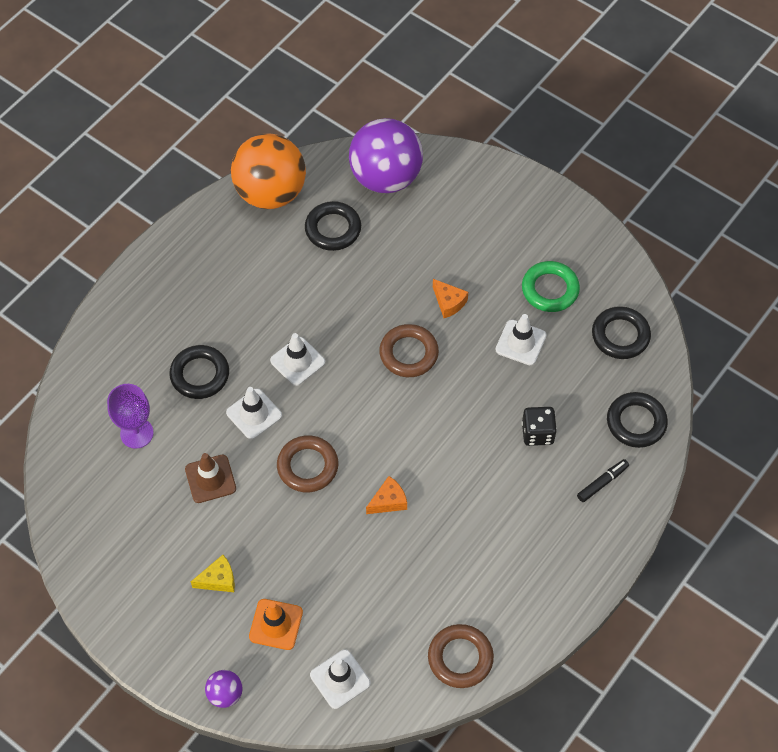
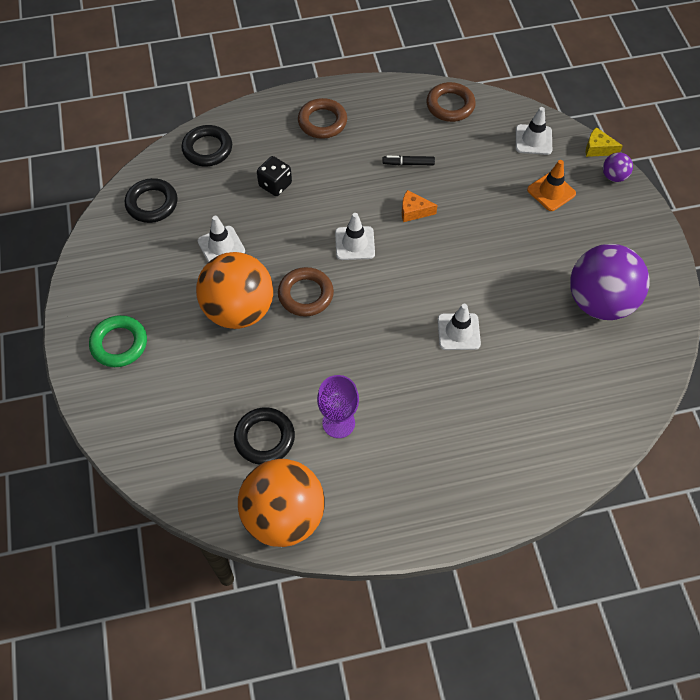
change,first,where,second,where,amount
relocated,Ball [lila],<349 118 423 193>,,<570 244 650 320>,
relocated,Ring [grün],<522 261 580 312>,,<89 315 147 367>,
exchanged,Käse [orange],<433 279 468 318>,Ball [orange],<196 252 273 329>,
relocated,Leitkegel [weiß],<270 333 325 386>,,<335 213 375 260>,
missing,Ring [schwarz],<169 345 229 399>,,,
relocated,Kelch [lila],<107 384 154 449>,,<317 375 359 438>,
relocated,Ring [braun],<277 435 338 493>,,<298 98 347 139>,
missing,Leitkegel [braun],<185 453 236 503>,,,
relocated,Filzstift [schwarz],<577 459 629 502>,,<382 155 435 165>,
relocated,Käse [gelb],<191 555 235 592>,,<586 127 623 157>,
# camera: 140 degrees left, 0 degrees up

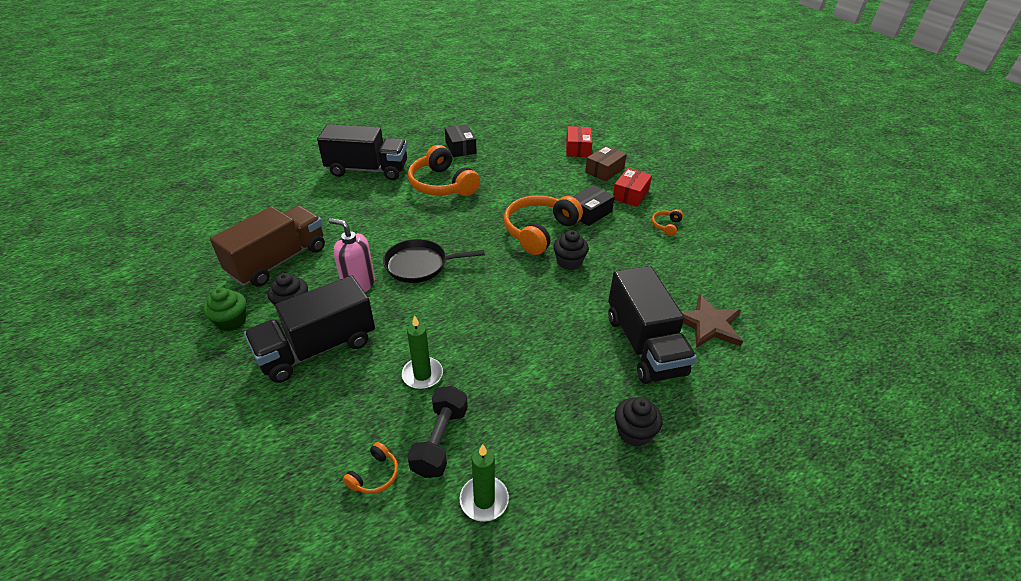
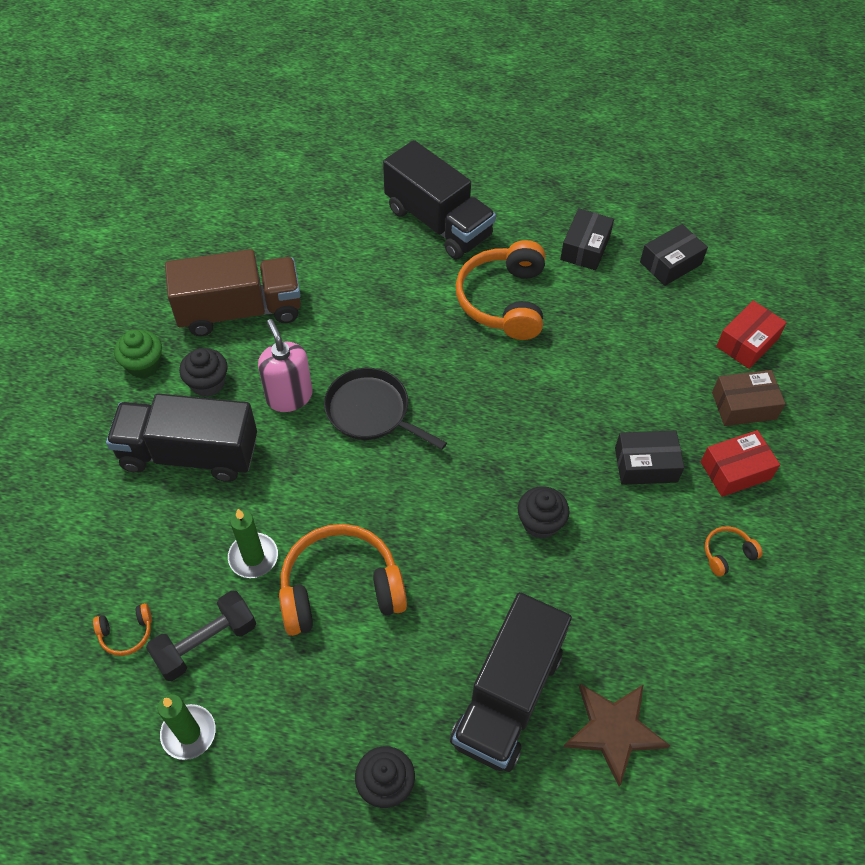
change,first,where,second,where,amount
relocated,Kopfhörer [orange],<504 195 583 255>,,<279 524 407 636>,
appeared,,,Schachtel [schwarz],<640 224 708 286>,
# camera: 40 degrees right, 15 degrees up

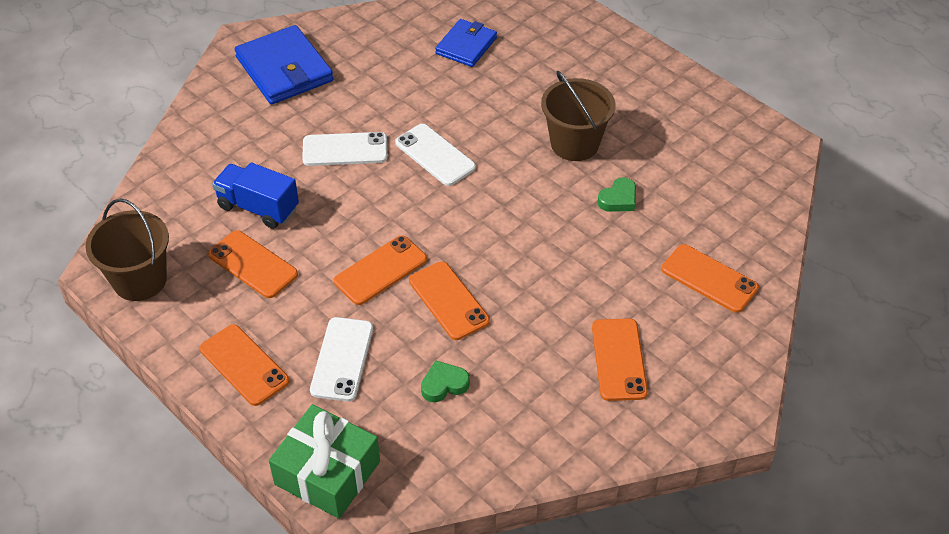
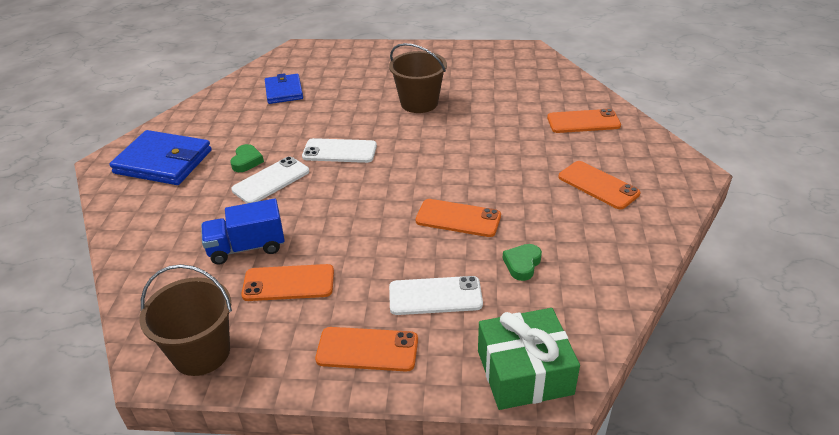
change,first,where,second,where,amount
relocated,Herz [grün],<597 177 636 212>,,<230 144 264 172>,
missing,Handy [orange],<334 236 427 305>,,,
spun,Handy [weiß],<310 317 373 402>,,<389 276 483 315>,60 degrees counterclockwise
# camera: 40 degrees left, 10 degrees down

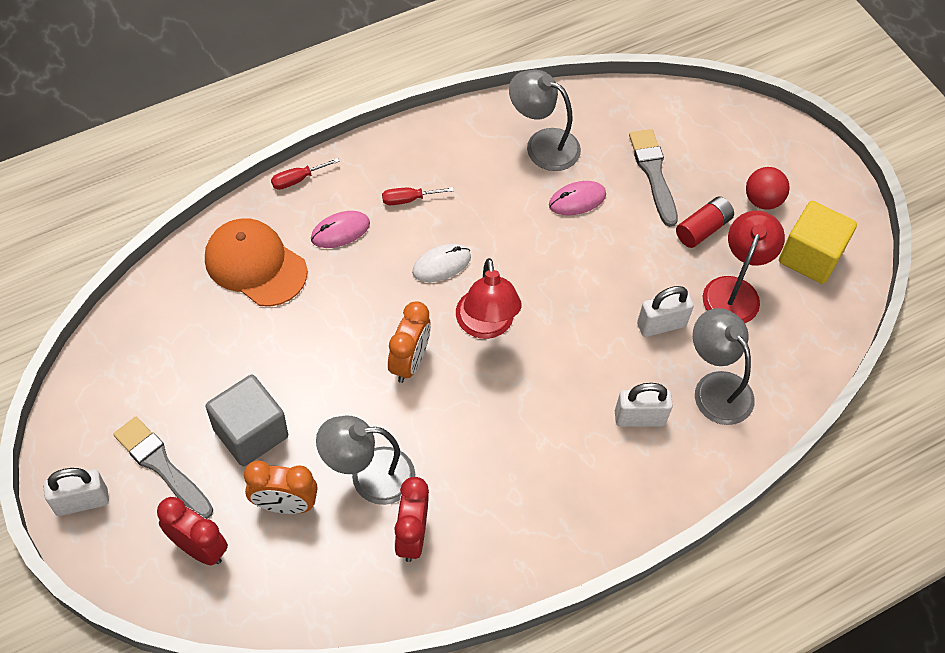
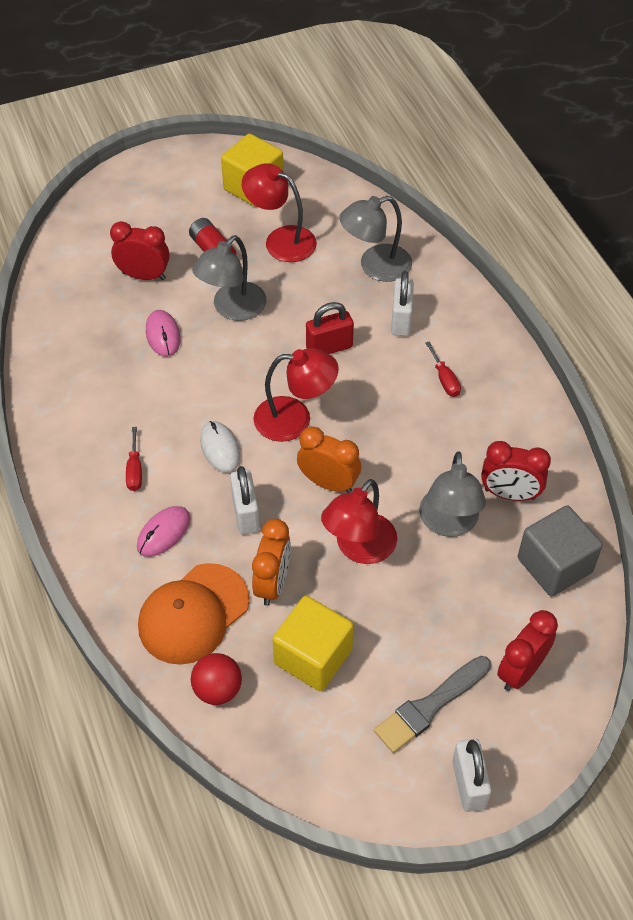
change,first,where,second,where,amount
relocated,Lampe [grau],<509 70 581 171>,,<192 235 266 321>,
exchanged,Pinsel [grau],<629 129 678 227>,Wecker [rot],<110 221 170 280>,
relocated,Schraubenzieher [rot],<271 158 340 190>,,<425 341 461 397>,
relocated,Ball [rot],<746 167 790 209>,,<191 653 242 705>,
spun,Computermaus [rosa],<311 211 370 248>,,<137 506 191 557>,60 degrees clockwise
relocated,Vorhängeschloss [weiß],<637 286 694 337>,,<230 466 260 534>,
relocated,Kubus [grau],<205 375 288 466>,,<518 505 603 596>,
relocated,Wecker [orange],<244 461 318 514>,,<252 519 291 606>,
appeared,,,Vorhängeschloss [rot],<306 302 354 354>,
appeared,,,Lampe [rot],<321 479 397 564>,
appeared,,,Kubus [gelb],<272 596 354 691>,
# camera: 80 degrees left, 5 degrees down

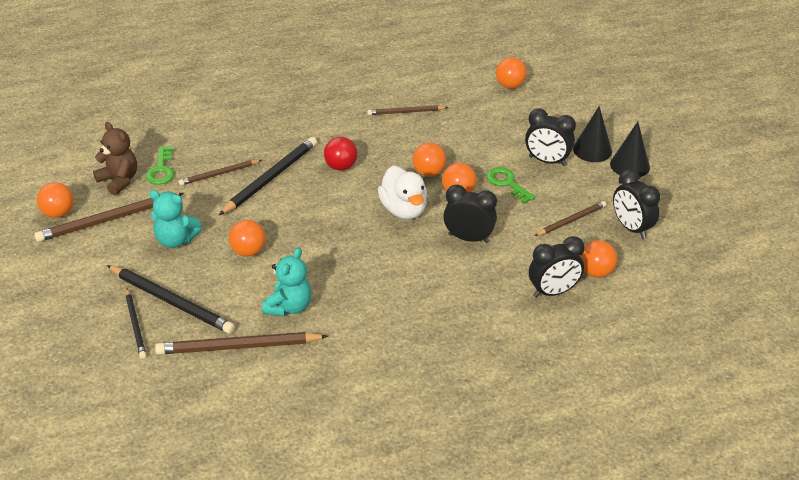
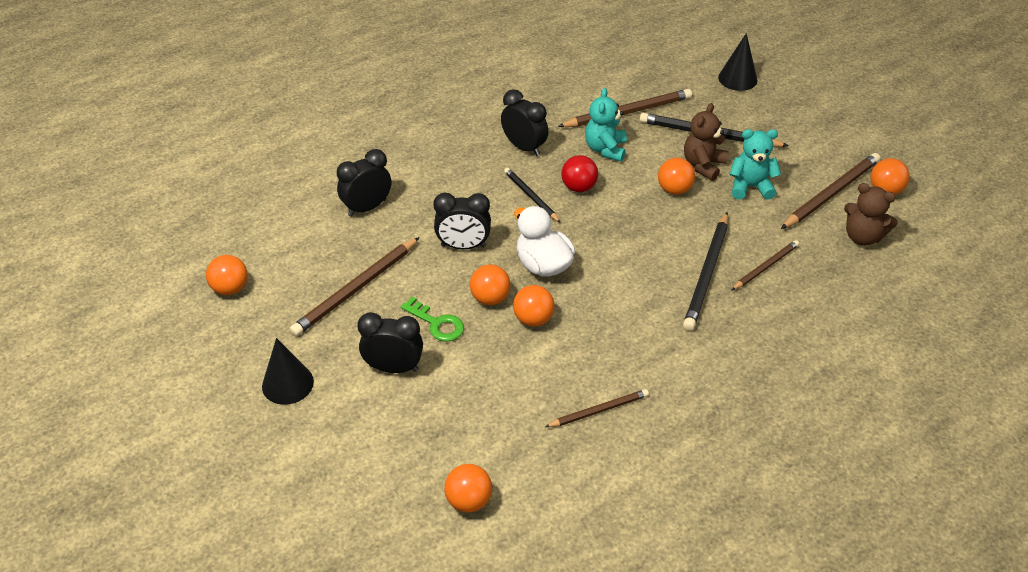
change,first,where,second,where,amount
relocated,Kegel [schwarz],<573 106 612 162>,,<718 33 757 91>,
relocated,Ball [rot],<324 137 358 171>,,<561 155 598 192>,
missing,Schlüssel [grün],<146 146 174 185>,,,
relocated,Wecker [schwarz],<613 169 660 239>,,<501 89 548 156>,
size,Bleistift [braun],<534 201 606 236>,,<290 237 420 336>,x1.68
relocated,Ball [orange],<580 240 618 278>,,<206 255 248 295>,
relocated,Bleistift [schwarz],<126 288 146 359>,,<504 168 561 223>,
appeared,,,Teddybär [braun],<684 103 728 181>,
# camera: 165 degrees right, 5 degrees up

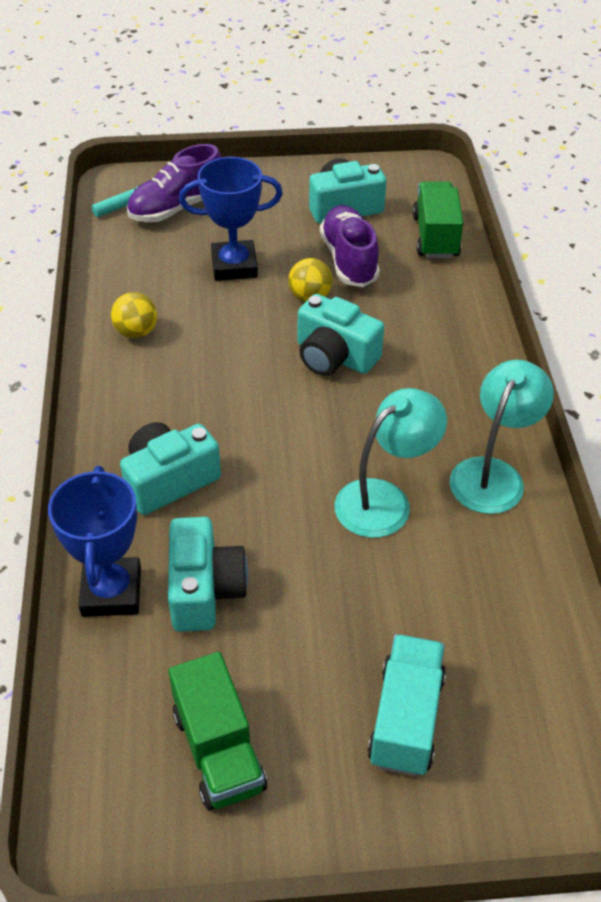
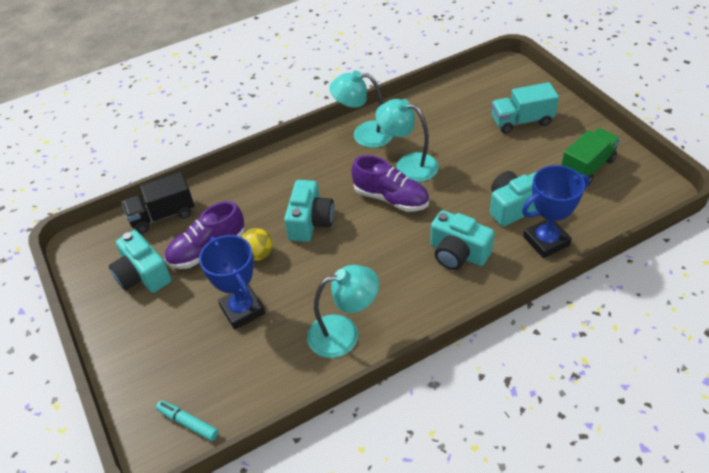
change,first,where,second,where,amount
relocated,Schuh [lila],<127 144 222 222>,,<351 155 429 212>,
colour,Lastwagen [grün],<413 181 463 258>,Lastwagen [schwarz],<122 172 195 234>,
exchanged,Ball [gelb],<111 292 157 338>,Lampe [türkis],<307 265 379 358>,
# camera: 110 degrees left, 0 degrees up

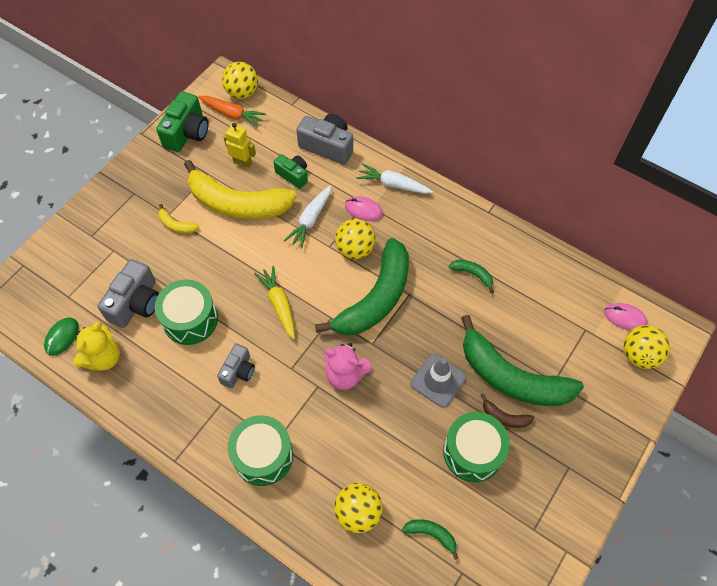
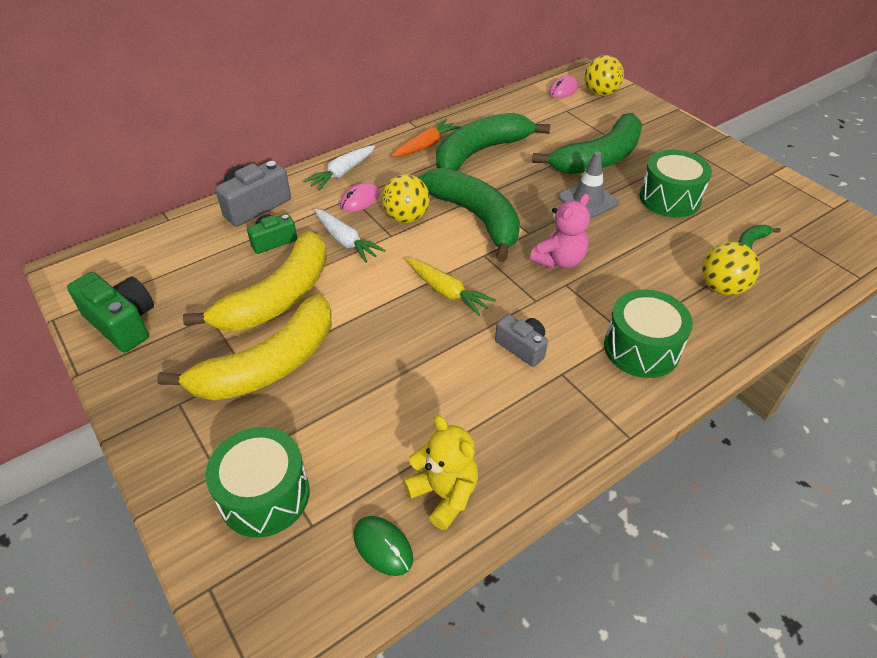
change,first,where,second,where,amount
missing,Ball [gelb],<222 62 258 99>,,,
relocated,Karotte [orange],<198 96 266 128>,,<392 119 461 157>,
missing,Roboter [gelb],<223 123 256 168>,,,
size,Banane [gelb],<158 204 199 234>,,<157 294 331 401>,x2.47
missing,Kamera [grau],<97 259 159 328>,,,
size,Banane [grün],<449 260 494 293>,,<436 113 550 171>,x2.47
spun,Karotte [gelb],<254 266 295 339>,,<406 258 496 316>,135 degrees counterclockwise
relocated,Trommel [grün],<155 279 218 345>,,<205 427 310 537>,
missing,Banane [braun],<481 393 534 428>,,,
# camera: 70 degrees left, 15 degrees down

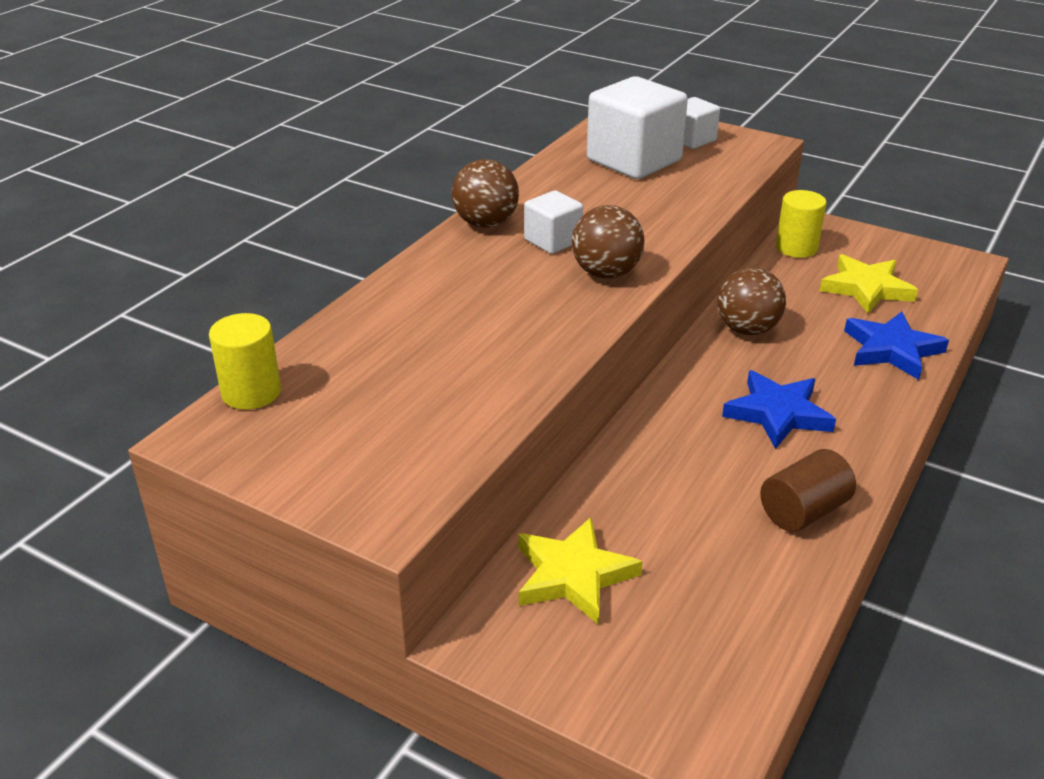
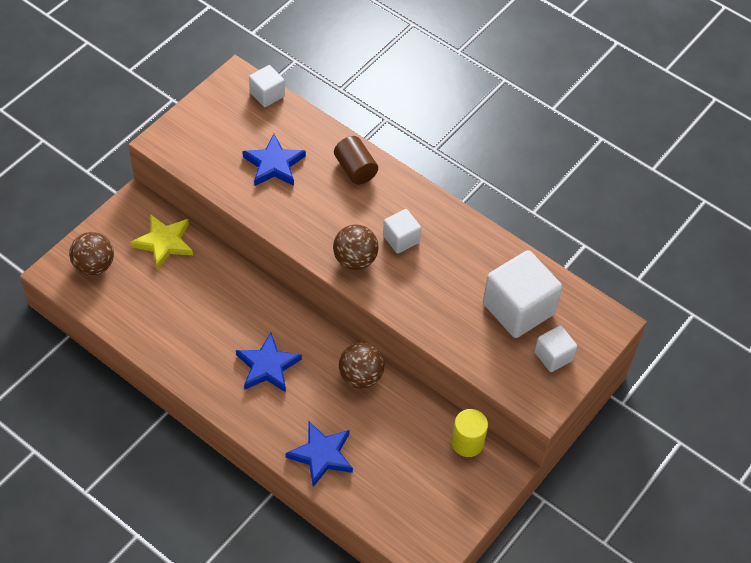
change,first,where,second,where,amount
relocated,Ball [braun],<452 159 519 228>,,<69 232 114 276>,
missing,Stern [gelb],<820 254 918 314>,,,
exchanged,Vollzylinder [gelb],<209 313 281 410>,Kubus [weiß],<249 65 285 107>,
relocated,Vollzylinder [braun],<760 449 856 532>,,<334 136 378 184>,
appeared,,,Stern [blau],<242 134 306 186>,
# camera: 95 degrees right, 20 degrees up

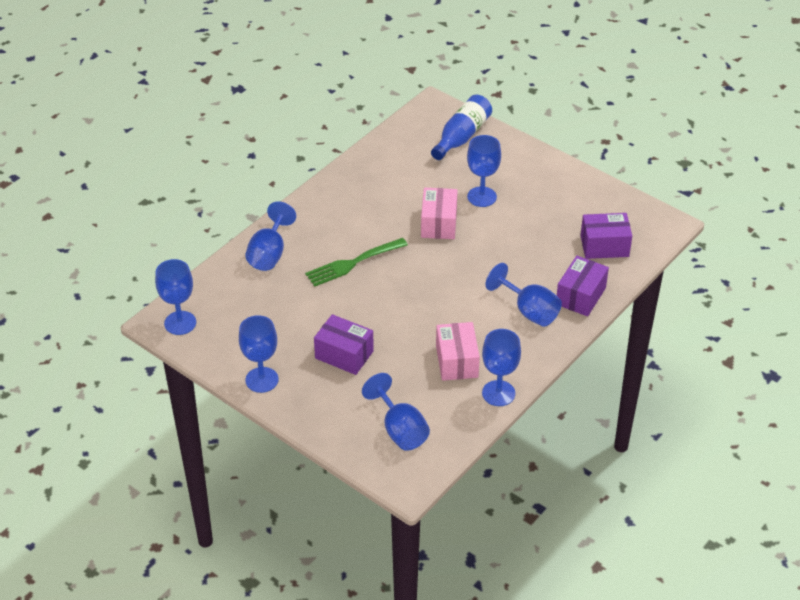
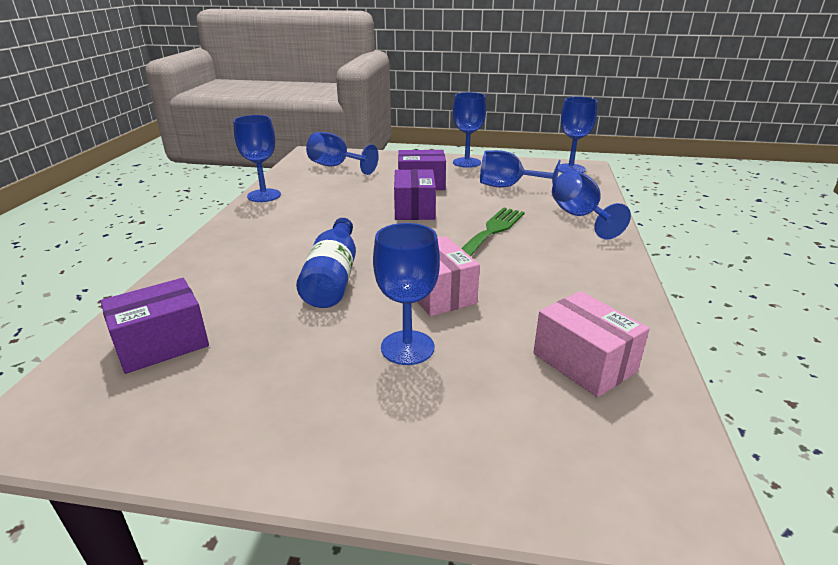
change,first,where,second,where,amount
relocated,Flasche [blau],<431 95 492 160>,,<296 218 356 308>,
relocated,Schachtel [lila],<557 256 609 316>,,<394 169 436 220>,
relocated,Kelch [blau],<486 263 562 327>,,<480 150 561 187>,
relocated,Schachtel [rosa],<436 322 480 381>,,<533 291 650 397>,
# camera: 150 degrees right, 15 degrees down

